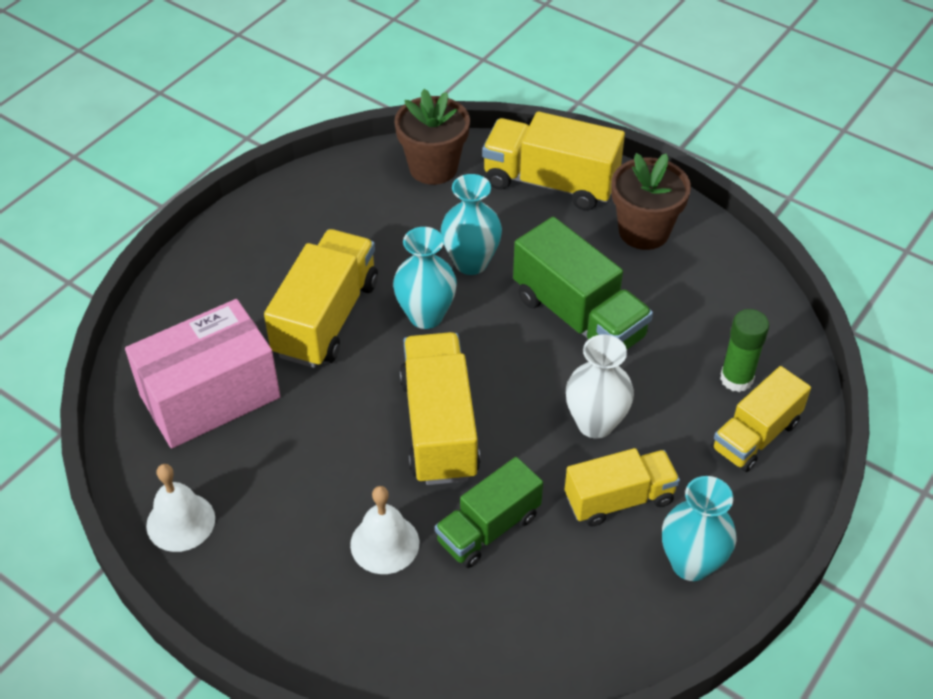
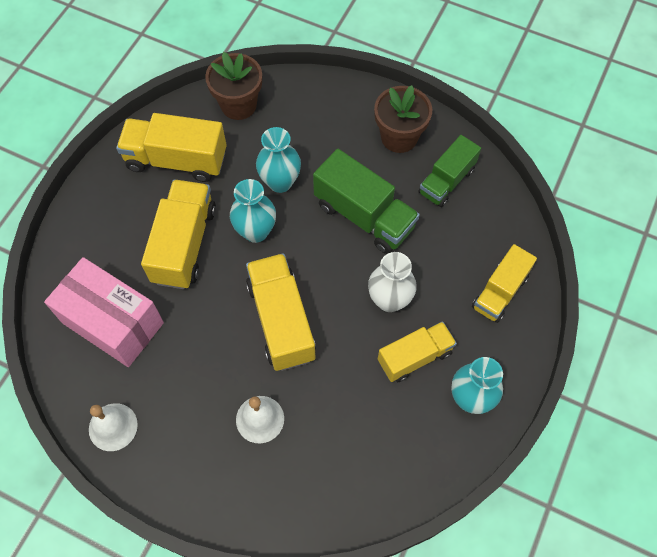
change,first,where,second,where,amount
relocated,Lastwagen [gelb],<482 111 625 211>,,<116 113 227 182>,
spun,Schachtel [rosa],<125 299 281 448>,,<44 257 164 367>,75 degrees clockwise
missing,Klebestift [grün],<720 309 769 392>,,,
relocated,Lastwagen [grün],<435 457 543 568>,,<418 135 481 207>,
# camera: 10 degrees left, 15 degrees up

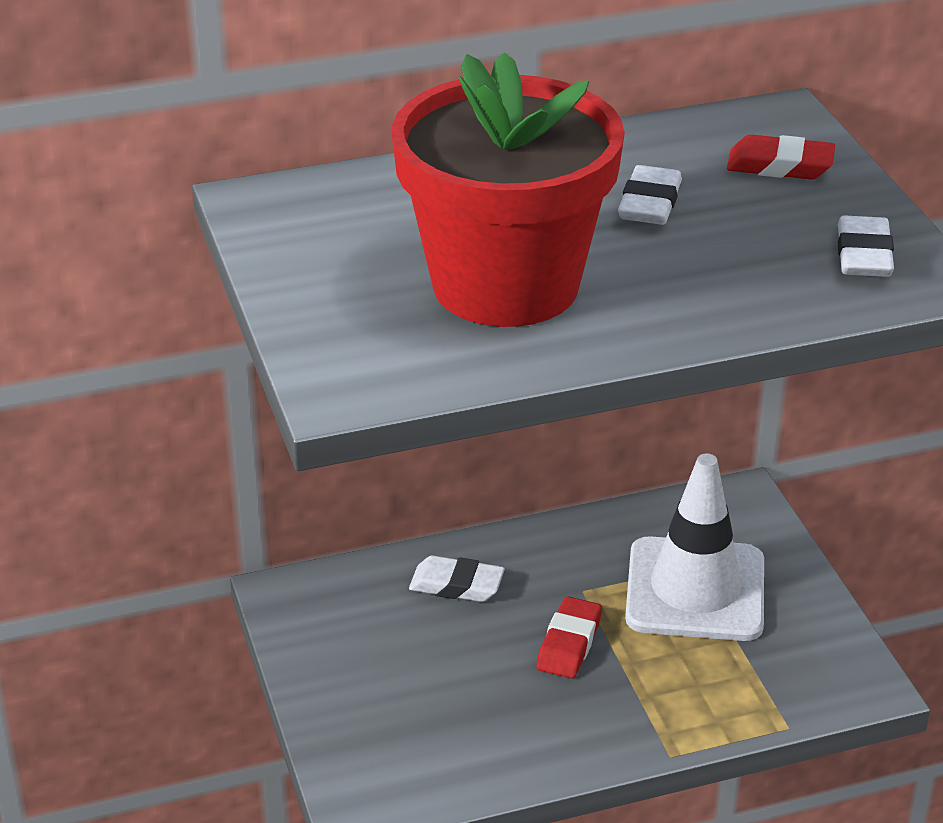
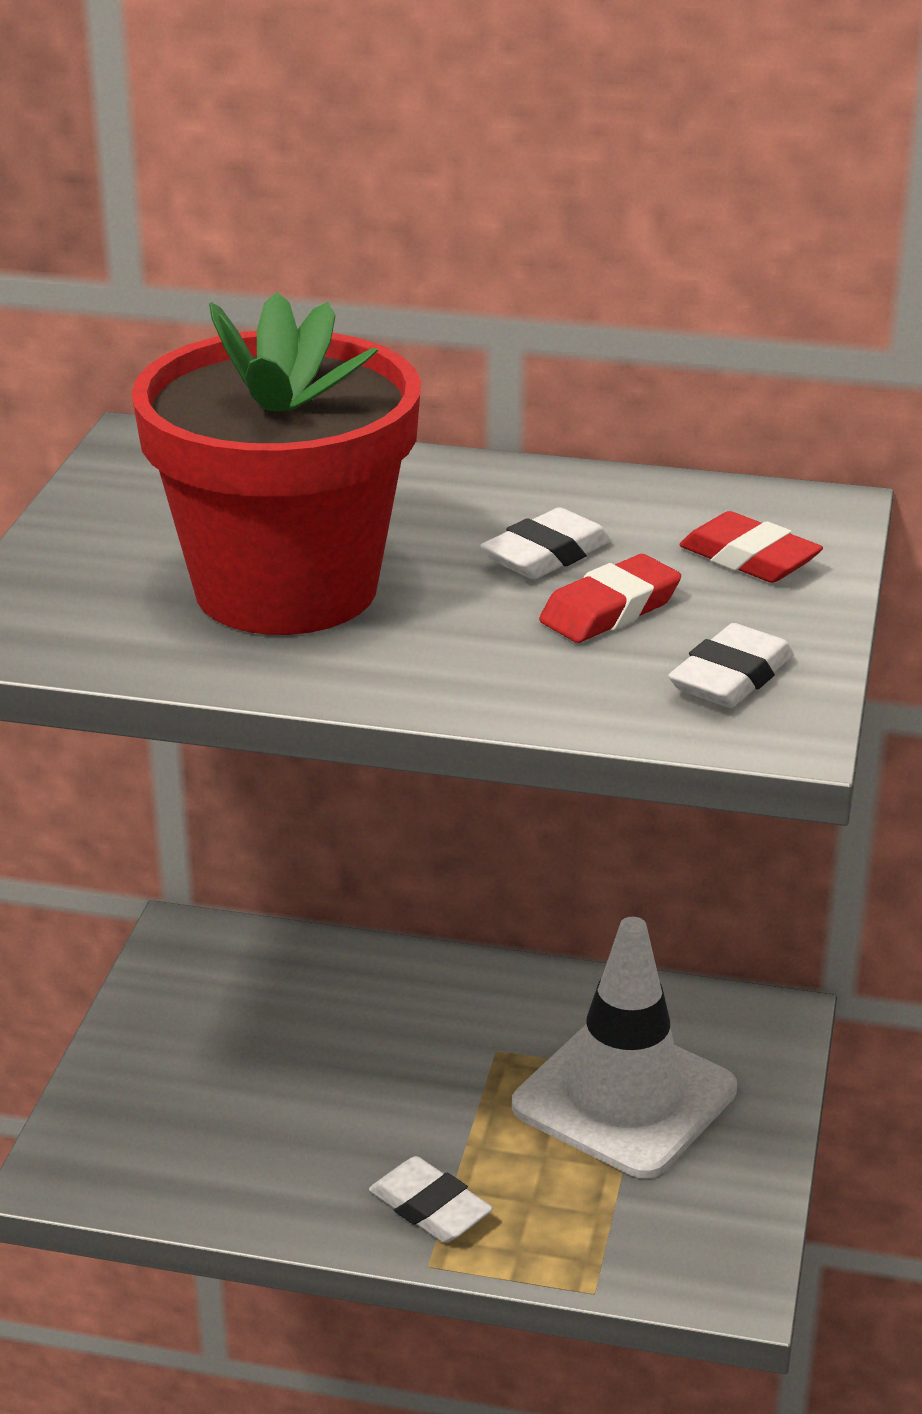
change,first,where,second,where,amount
relocated,Radiergummi [weiß],<409 555 505 602>,,<369 1156 493 1243>,
relocated,Radiergummi [rot],<537 596 602 679>,,<539 554 681 643>,
# camera: 30 degrees right, 5 degrees down

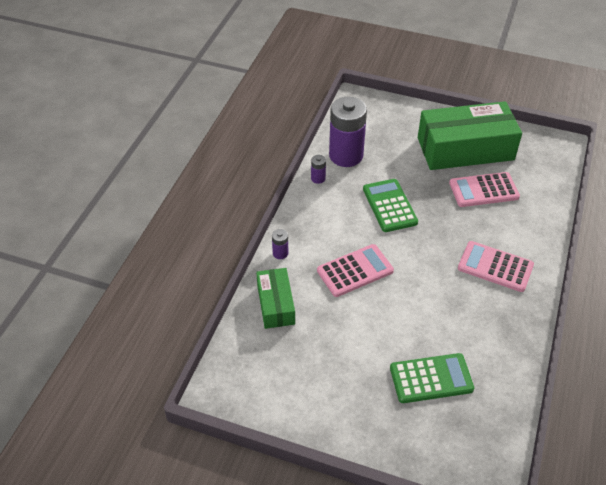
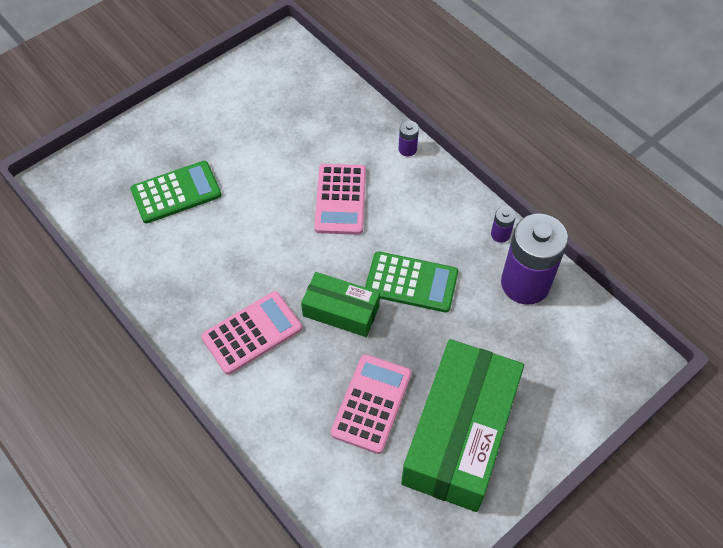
change,first,where,second,where,amount
relocated,Schachtel [grün],<256 268 295 329>,,<301 272 380 337>,
spun,Taschenrechner [grün],<390 353 474 403>,,<130 161 222 224>,135 degrees counterclockwise
# camera: 120 degrees right, 10 degrees up

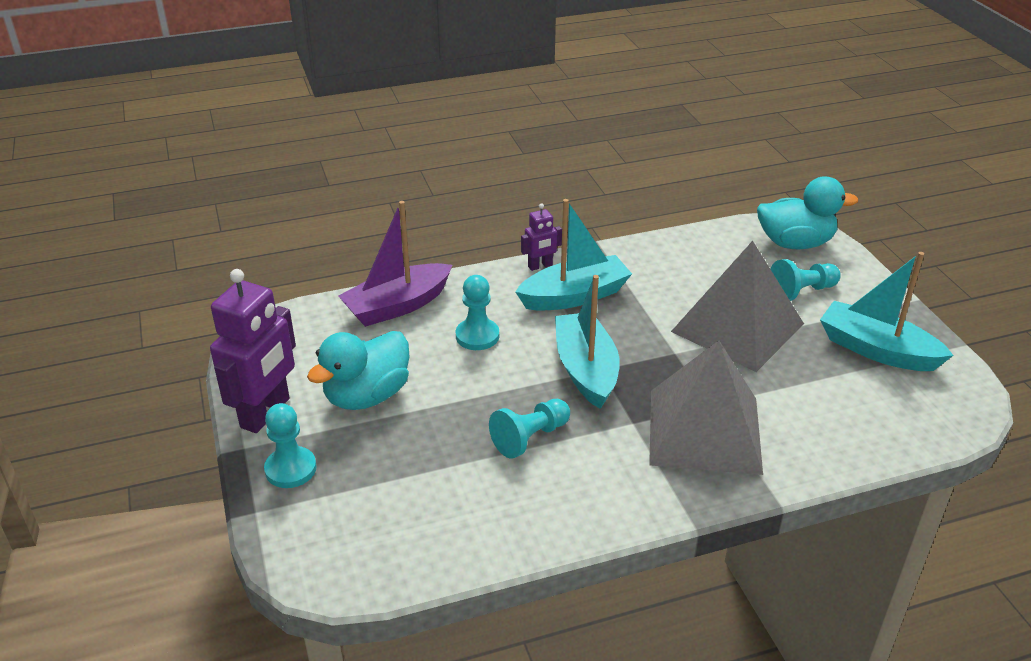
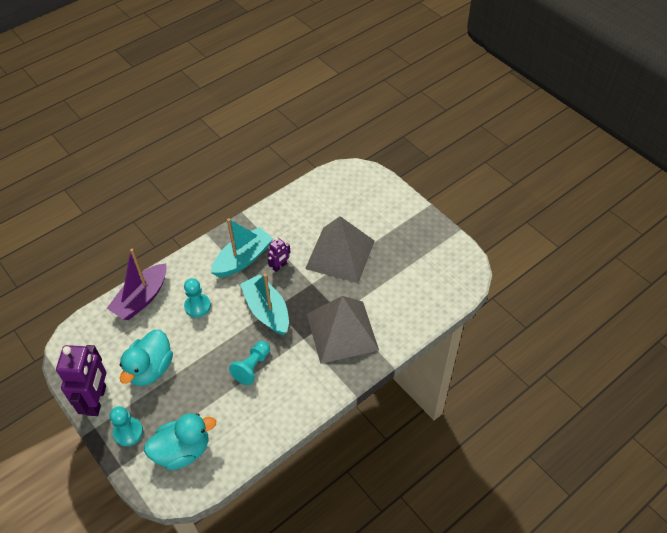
change,first,where,second,where,amount
relocated,Ente [türkis],<757 176 858 249>,,<144 413 216 470>,
relocated,Roboter [lila],<521 203 562 271>,,<268 238 290 272>,
missing,Boot [türkis],<820 252 953 371>,,,
missing,Bauer [türkis],<770 259 841 301>,,,
# camera: 20 degrees left, 15 degrees up

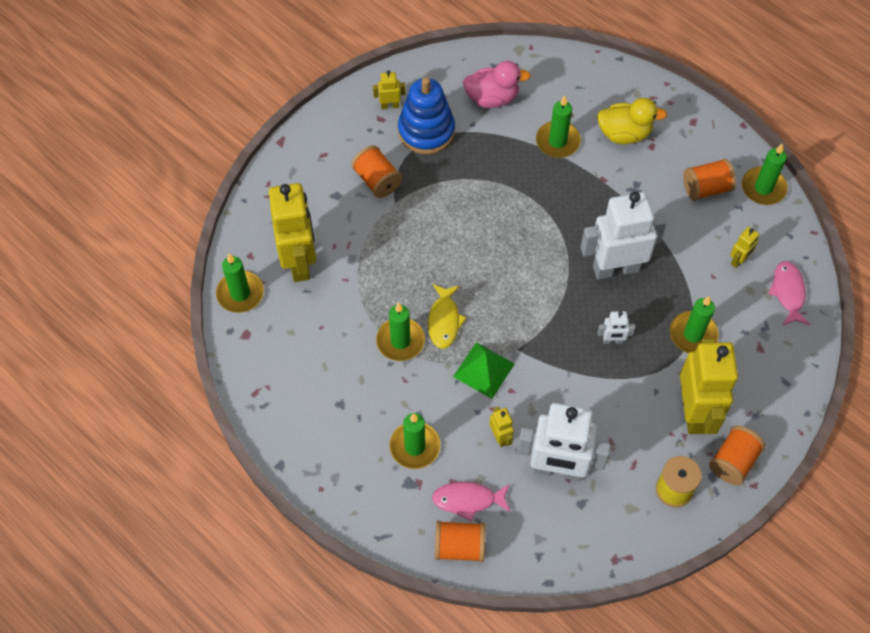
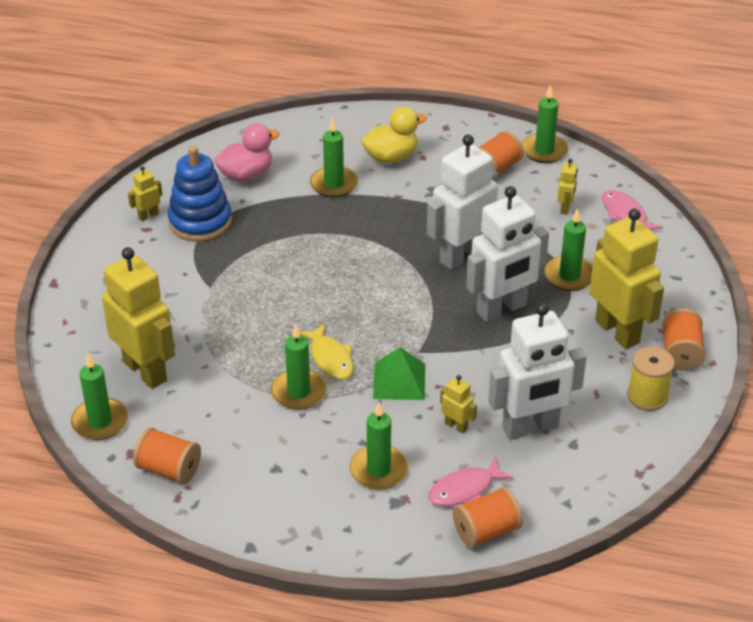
change,first,where,second,where,amount
relocated,Garnrolle [orange],<352 145 402 198>,,<133 427 201 484>,
size,Roboter [weiß],<598 311 635 344>,,<466 186 549 322>,x2.33
# camera: 30 degrees left, 20 degrees down

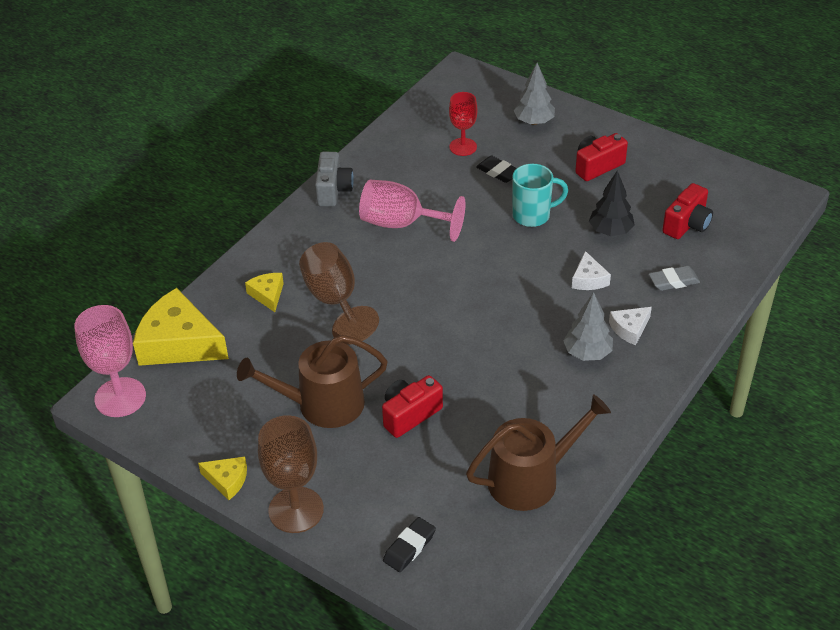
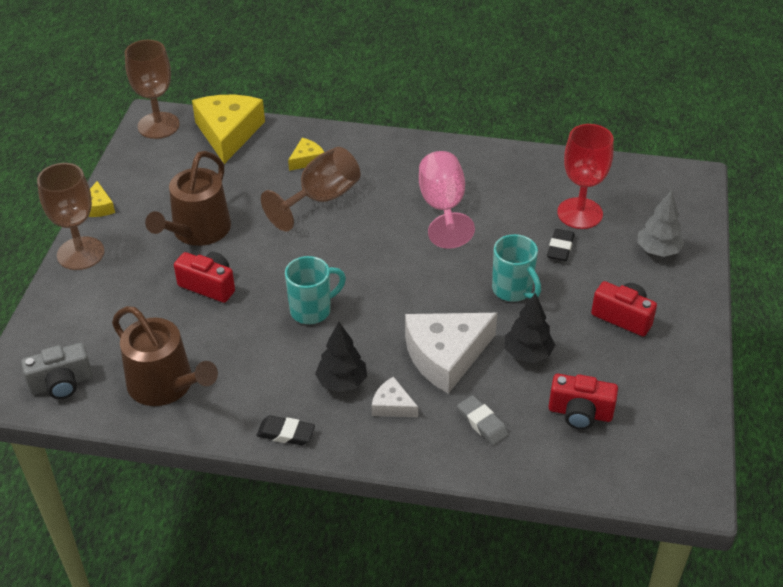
change,first,where,second,where,amount
size,Kelch [rot],<449 92 478 156>,,<557 124 613 229>,x1.54
relocated,Kamera [grau],<315 152 354 207>,,<21 343 93 399>,
size,Käse [weiß],<572 251 611 290>,,<405 313 497 394>,x2.08
colour,Baum [grau],<563 292 613 361>,Baum [schwarz],<315 322 367 392>,
colour,Kelch [rosa],<74 305 146 417>,Kelch [braun],<125 40 180 139>,
spun,Gießkanne [braun],<237 335 388 428>,,<145 151 231 246>,120 degrees counterclockwise
relocated,Radiergummi [schwarz],<383 517 436 572>,,<256 415 315 445>,
appeared,,,Tasse [türkis],<285 256 346 324>,
# camera: 65 degrees right, 0 degrees up

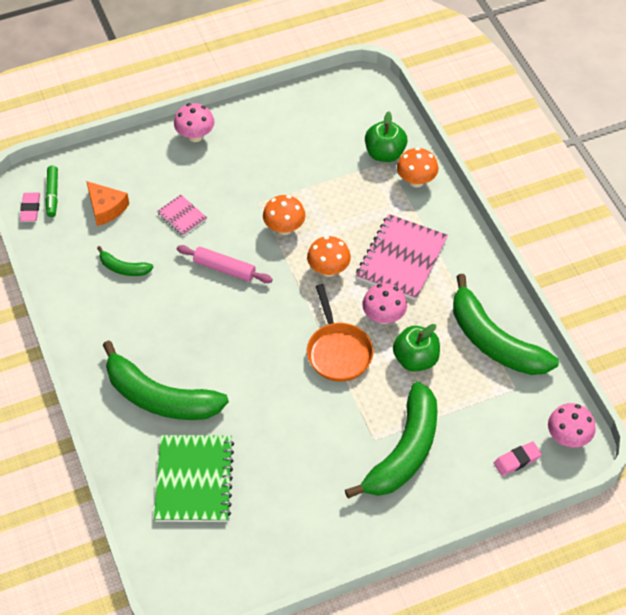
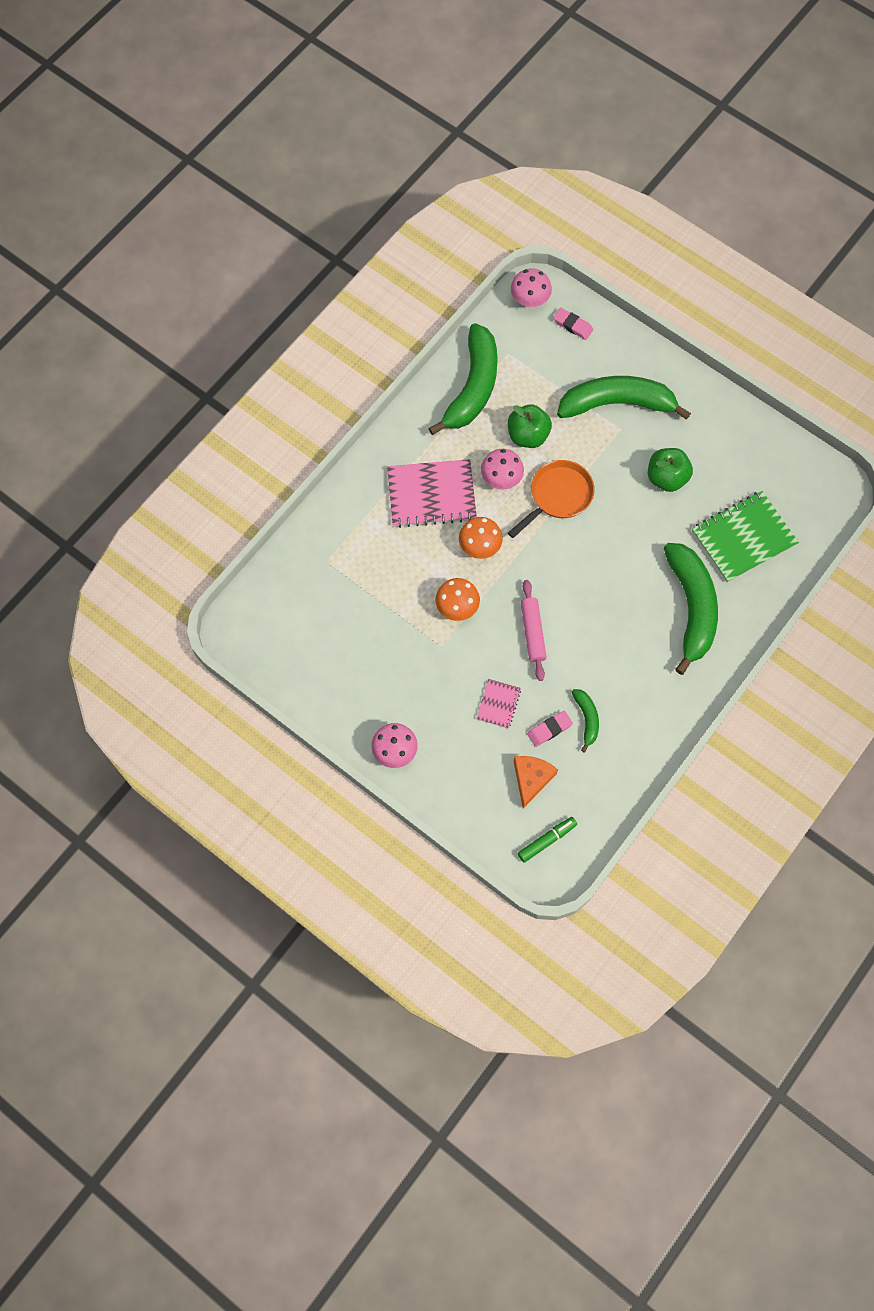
change,first,where,second,where,amount
relocated,Apfel [grün],<365 111 407 162>,,<648 448 693 492>,
missing,Pilz [orange],<397 147 438 188>,,,
relocated,Radiergummi [rosa],<20 193 40 221>,,<527 711 573 747>,
# camera: 120 degrees left, 15 degrees up

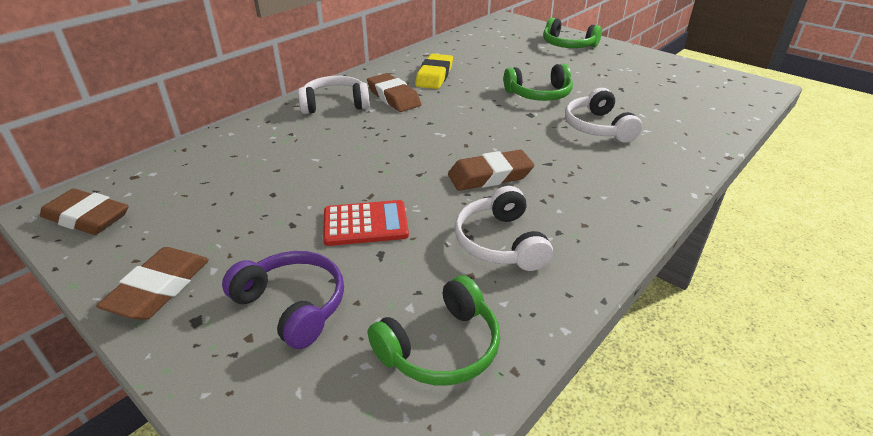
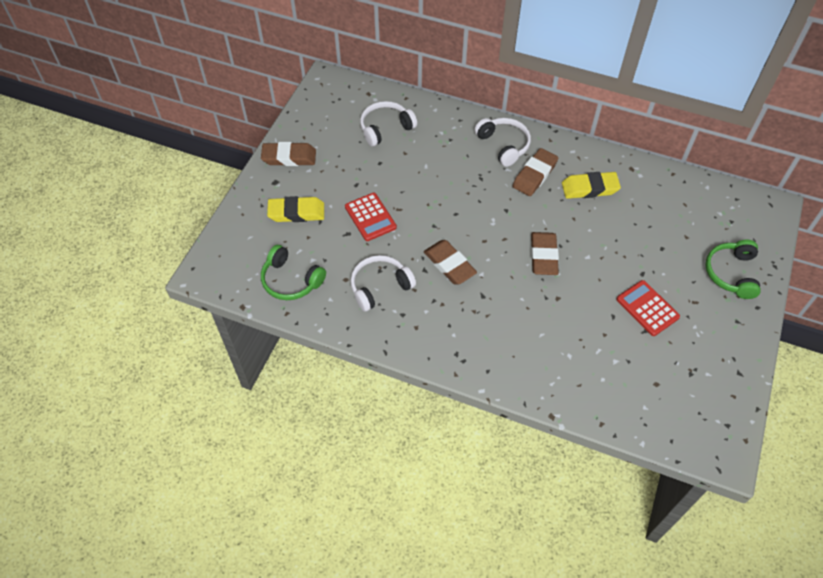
change,first,where,second,where,amount
missing,Kopfhörer [grün],<503 64 573 101>,,,
relocated,Kopfhörer [weiß],<565 88 642 143>,,<360 101 417 147>,
relocated,Radiergummi [braun],<40 189 128 235>,,<531 232 559 275>,
exchanged,Kopfhörer [lila],<222 251 344 349>,Radiergummi [gelb],<267 196 324 222>,
appeared,,,Taschenrechner [rot],<616 280 680 336>,
# camera: 70 degrees right, 20 degrees up

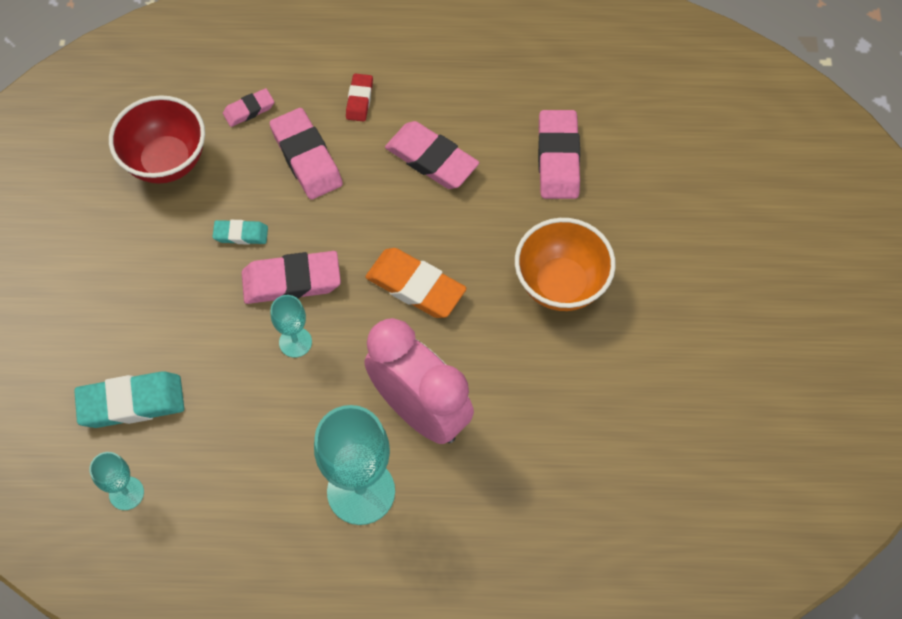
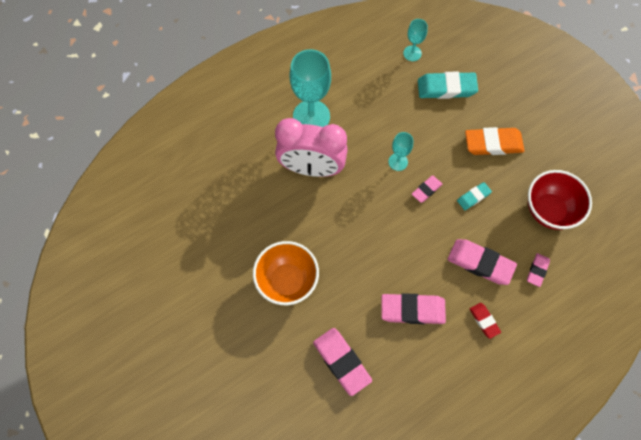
change,first,where,second,where,amount
relocated,Radiergummi [orange],<365 248 467 318>,,<465 127 524 155>,
size,Radiergummi [rosa],<242 251 341 304>,,<412 176 442 203>,x0.55
spun,Radiergummi [türkis],<74 371 184 428>,,<418 72 478 99>,45 degrees clockwise
# camera: 145 degrees right, 5 degrees up

